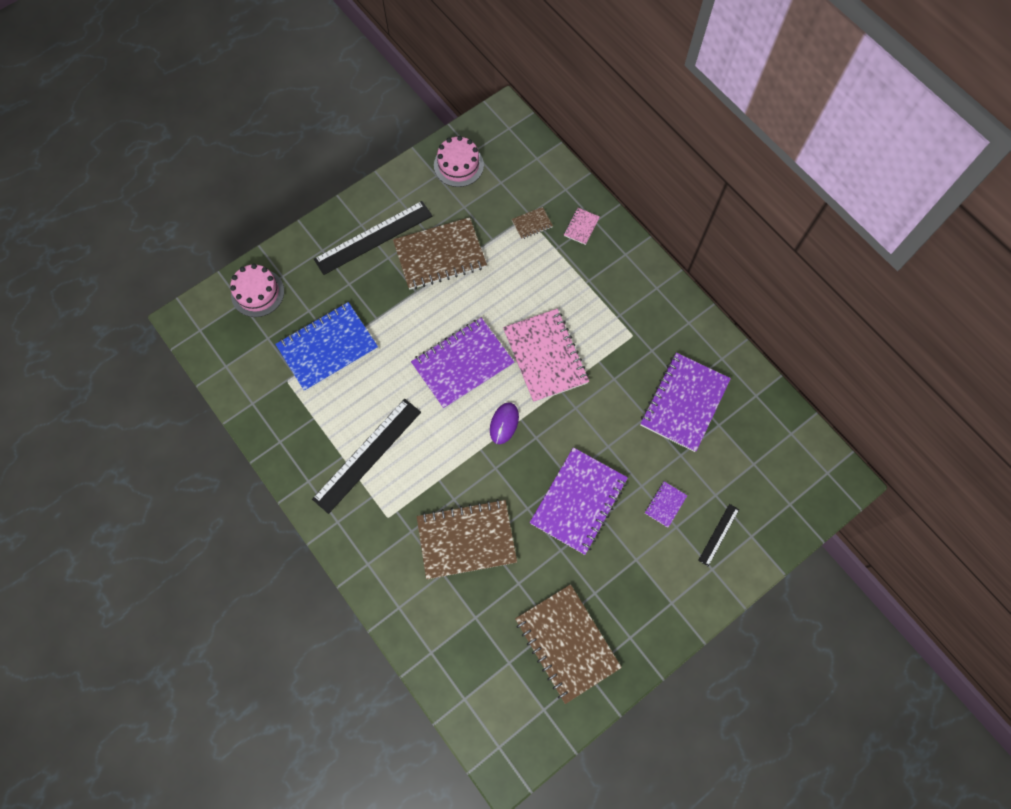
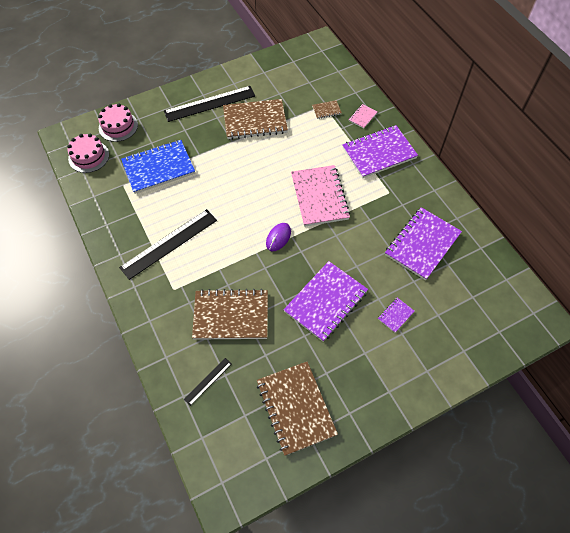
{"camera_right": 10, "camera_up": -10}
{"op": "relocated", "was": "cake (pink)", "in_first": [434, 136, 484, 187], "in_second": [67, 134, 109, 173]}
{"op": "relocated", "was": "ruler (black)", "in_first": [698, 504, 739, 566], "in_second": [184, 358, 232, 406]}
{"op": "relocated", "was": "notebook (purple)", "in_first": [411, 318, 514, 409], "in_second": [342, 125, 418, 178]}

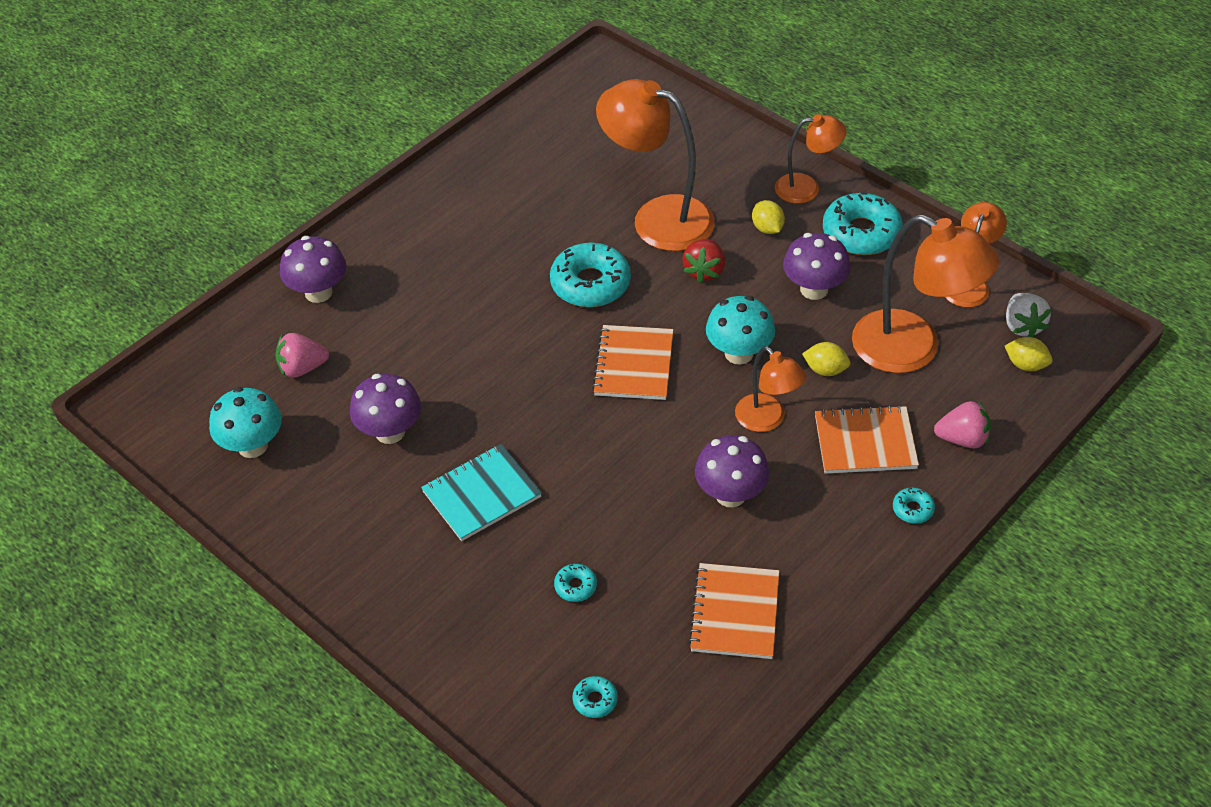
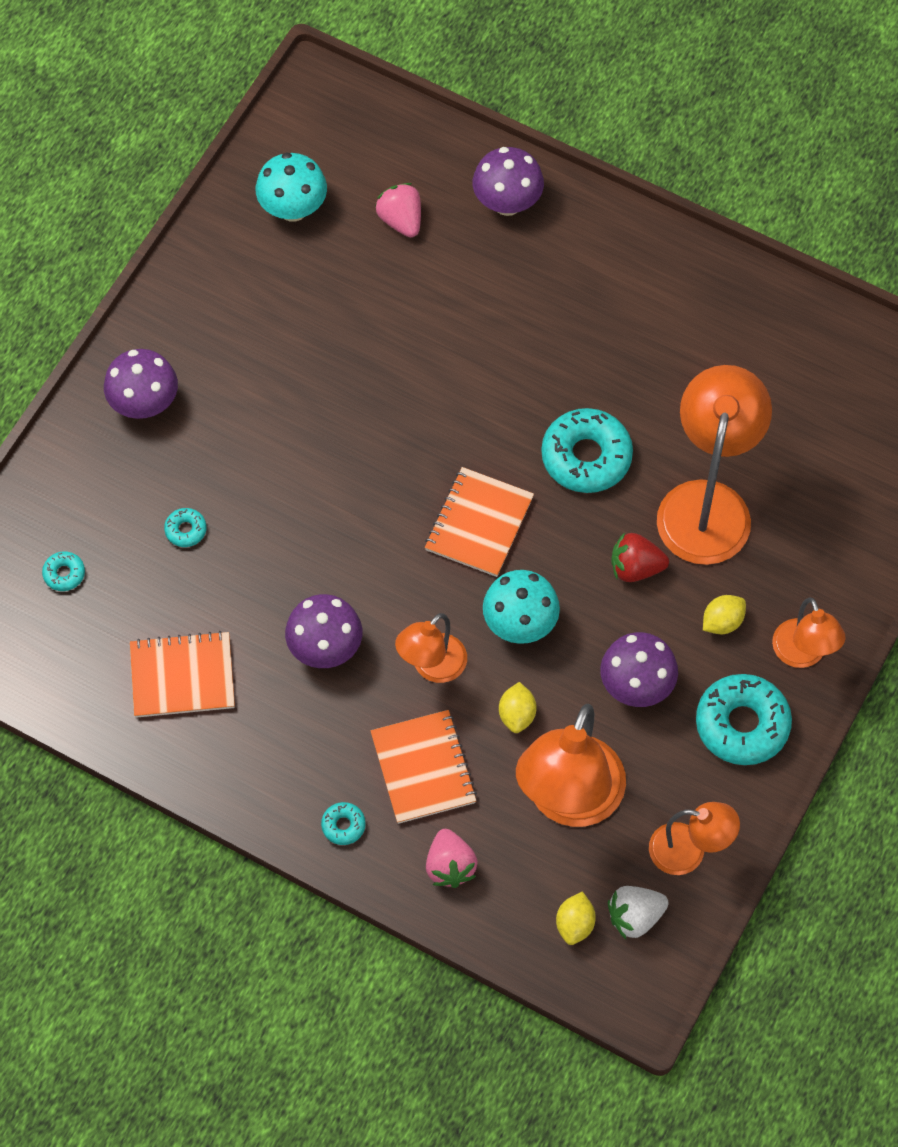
{"camera_right": 75, "camera_up": 15}
{"op": "relocated", "was": "mushroom (purple)", "in_first": [350, 374, 421, 444], "in_second": [104, 349, 178, 419]}
{"op": "spun", "was": "notebook (orange)", "in_first": [592, 325, 673, 400], "in_second": [425, 467, 534, 577], "clockwise": -60}
{"op": "missing", "was": "notebook (turquoise)", "in_first": [421, 444, 542, 541]}

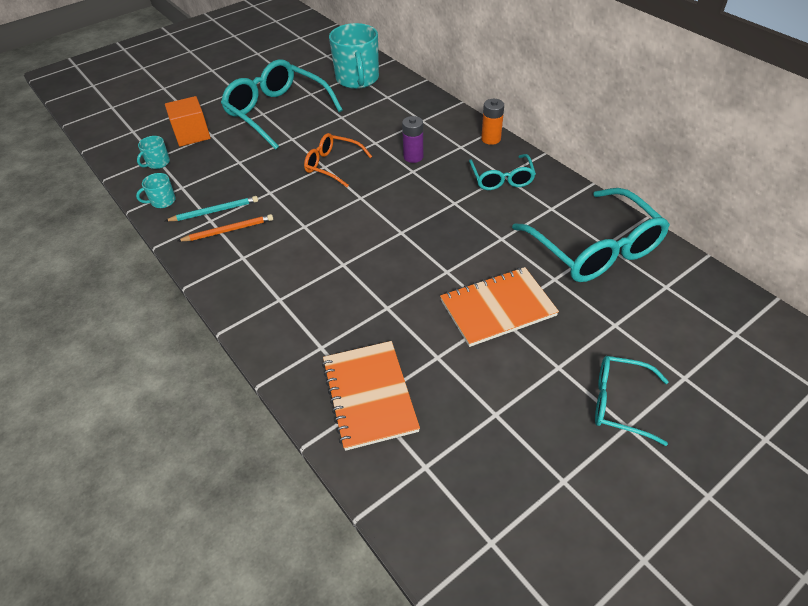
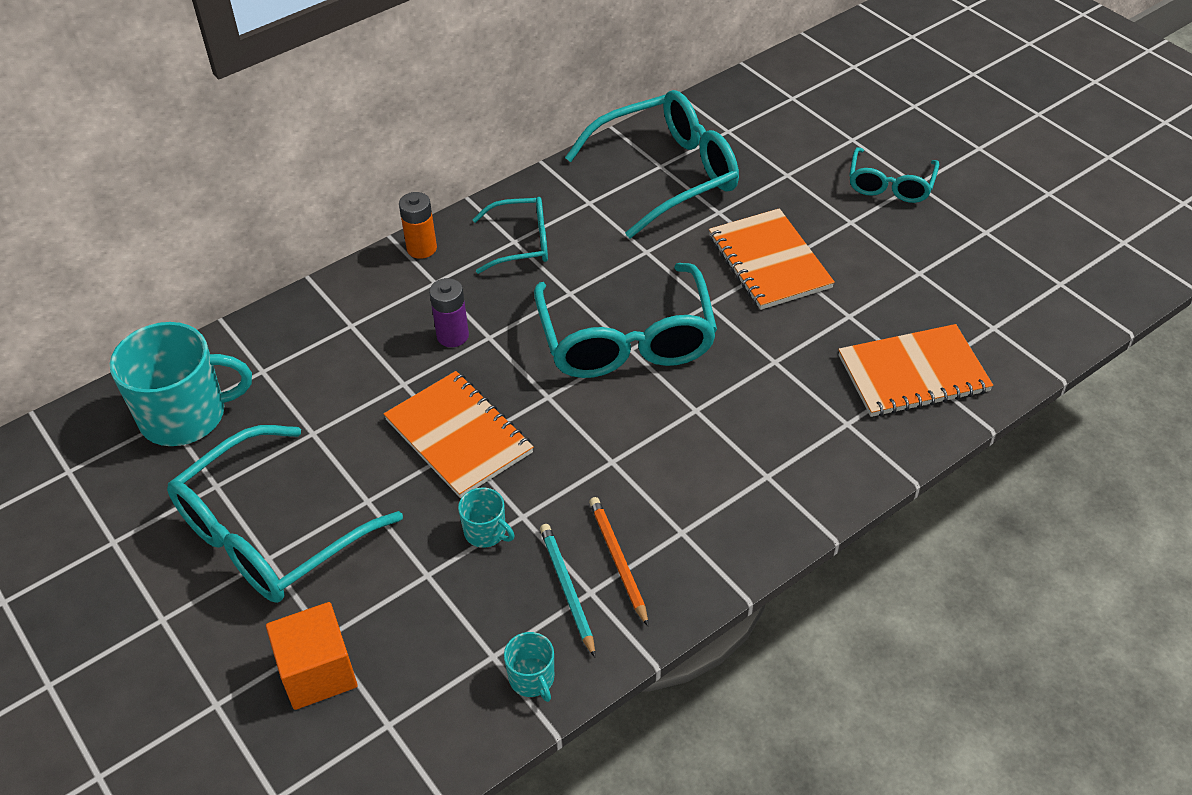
{"camera_right": -90, "camera_up": 0}
{"op": "exchanged", "was": "glasses (orange)", "now": "notebook (orange)", "in_first": [304, 133, 372, 187], "in_second": [384, 371, 534, 498]}
{"op": "relocated", "was": "mug (turquoise)", "in_first": [137, 136, 170, 169], "in_second": [458, 487, 515, 548]}
{"op": "appeared", "now": "glasses (turquoise)", "in_second": [534, 263, 717, 378]}

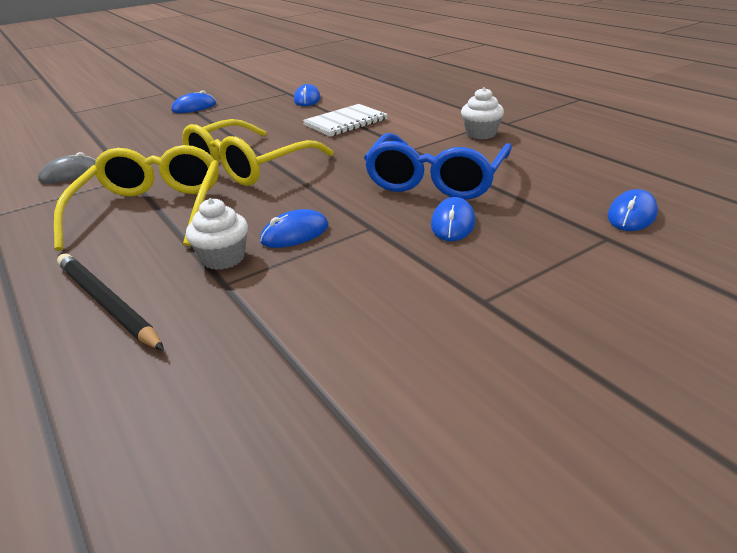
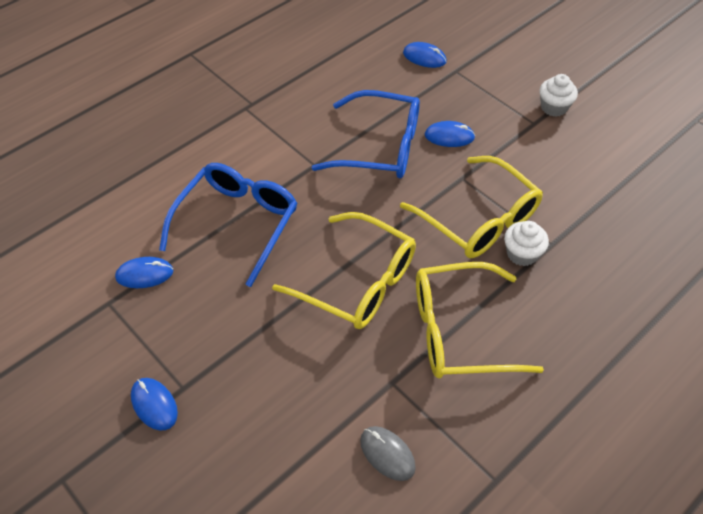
{"camera_right": -100, "camera_up": 20}
{"op": "exchanged", "was": "notebook (white)", "now": "glasses (blue)", "in_first": [303, 104, 388, 137], "in_second": [159, 163, 297, 287]}
{"op": "exchanged", "was": "mouse (blue)", "now": "glasses (yellow)", "in_first": [260, 209, 329, 248], "in_second": [400, 156, 543, 258]}
{"op": "relocated", "was": "cupcake (white)", "in_first": [461, 87, 504, 139], "in_second": [539, 74, 578, 117]}
{"op": "missing", "was": "pencil (black)", "in_first": [57, 253, 164, 351]}

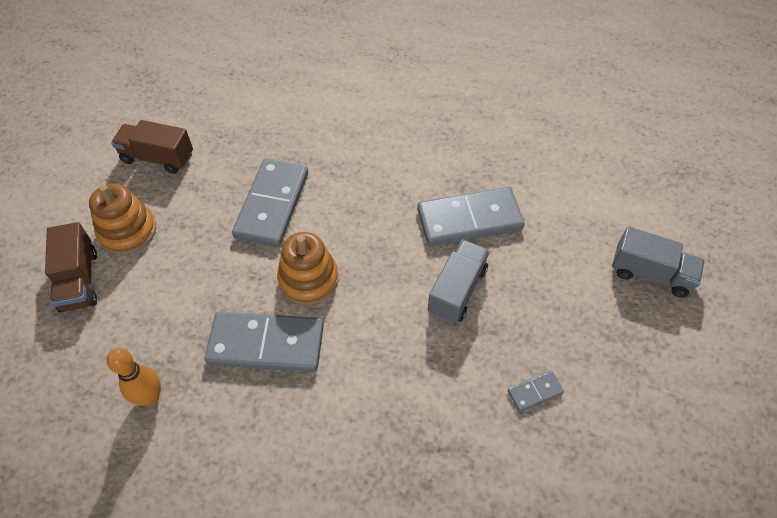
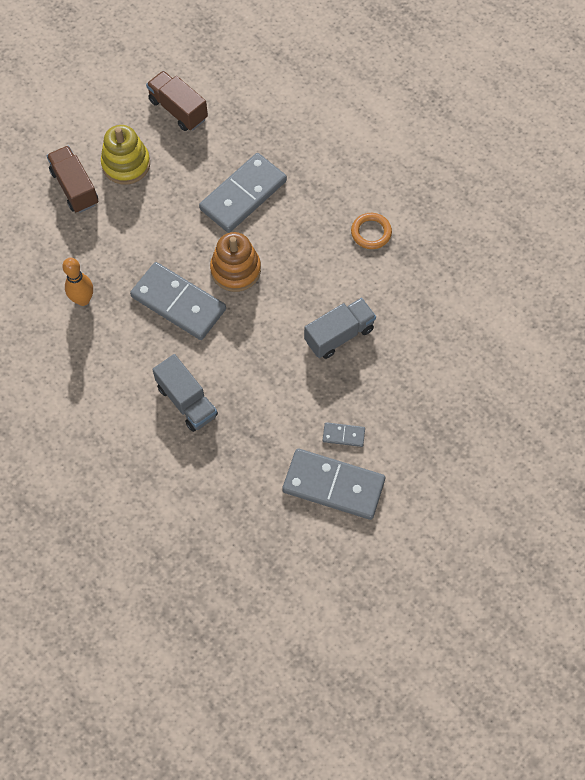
{"camera_right": 30, "camera_up": 10}
{"op": "spun", "was": "truck (brown)", "in_first": [45, 222, 97, 313], "in_second": [47, 146, 98, 213], "clockwise": 135}
{"op": "colour", "was": "stacking toy (orange)", "now": "stacking toy (yellow)", "in_first": [89, 183, 156, 254], "in_second": [101, 125, 150, 185]}
{"op": "relocated", "was": "truck (grey)", "in_first": [612, 227, 705, 297], "in_second": [152, 354, 218, 432]}
{"op": "relocated", "was": "domino (grey)", "in_first": [417, 187, 525, 246], "in_second": [282, 449, 385, 520]}
{"op": "appeared", "now": "ring (orange)", "in_second": [351, 213, 392, 249]}

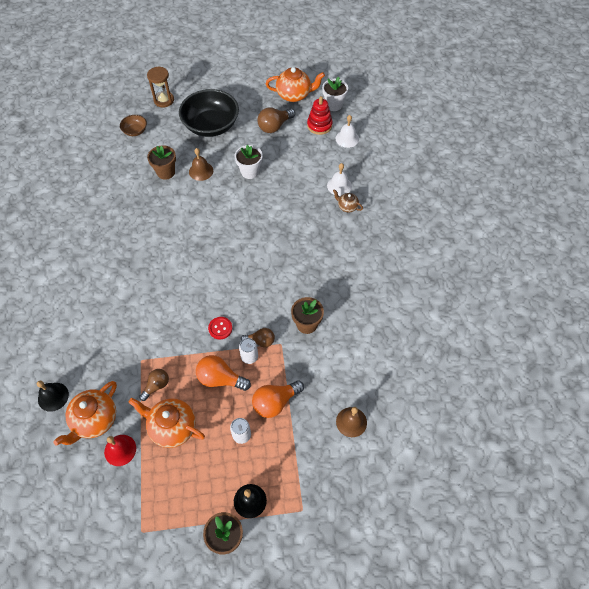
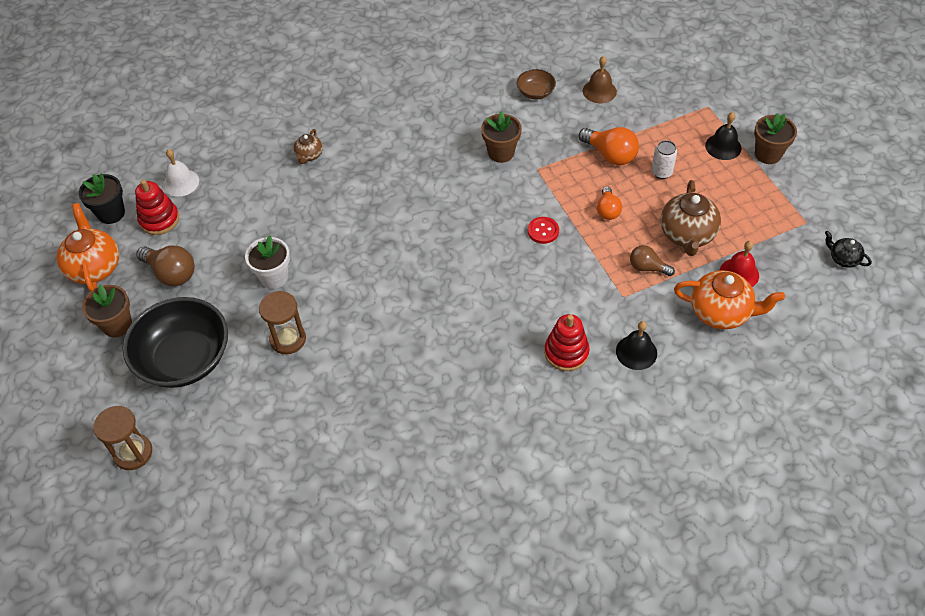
{"camera_right": -105, "camera_up": -5}
{"op": "colour", "was": "flower pot (white)", "now": "flower pot (black)", "in_first": [322, 77, 348, 111], "in_second": [79, 173, 125, 224]}
{"op": "relocated", "was": "flower pot (brown)", "in_first": [147, 145, 176, 180], "in_second": [82, 285, 132, 338]}
{"op": "exchanged", "was": "bell (brown)", "now": "hourglass (brown)", "in_first": [189, 148, 213, 181], "in_second": [259, 291, 306, 354]}
{"op": "relocated", "was": "bowl (brown)", "in_first": [120, 115, 147, 136], "in_second": [517, 69, 556, 99]}
{"op": "appeared", "now": "stacking toy (red)", "in_second": [544, 314, 589, 371]}
{"op": "size", "was": "light bulb (orange)", "in_first": [196, 355, 251, 391], "in_second": [597, 186, 622, 220], "ratio": 0.64}
{"op": "relocated", "was": "bell (black)", "in_first": [37, 381, 69, 412], "in_second": [616, 321, 657, 370]}
{"op": "colour", "was": "teapot (orange)", "now": "teapot (brown)", "in_first": [129, 398, 205, 448], "in_second": [660, 180, 721, 256]}
{"op": "appeared", "now": "teapot (black)", "in_second": [825, 231, 872, 268]}
{"op": "missing", "was": "can (white)", "in_first": [239, 338, 258, 364]}
{"op": "missing", "was": "light bulb (brown)", "in_first": [241, 328, 275, 347]}
{"op": "missing", "was": "bell (white)", "in_first": [327, 163, 352, 196]}

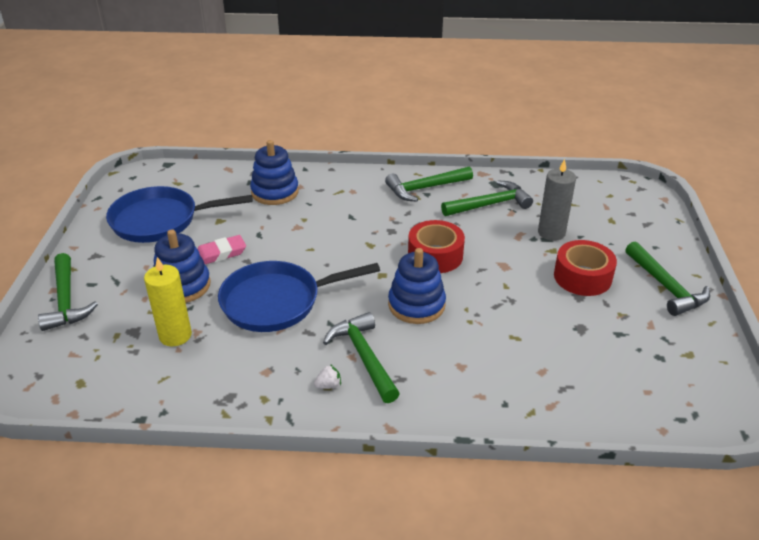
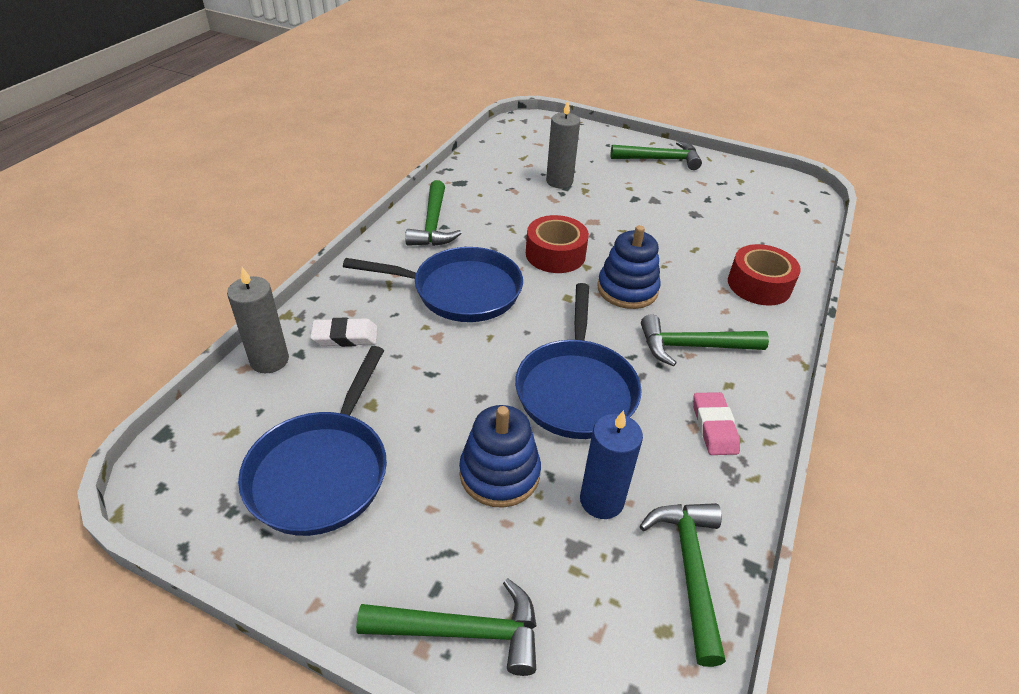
{"camera_right": -70, "camera_up": 5}
{"op": "appeared", "now": "candle (grey)", "in_second": [227, 267, 289, 373]}
{"op": "exchanged", "was": "stacking toy (blue)", "now": "eraser (white)", "in_first": [250, 140, 299, 205], "in_second": [310, 318, 378, 347]}
{"op": "appeared", "now": "pan (blue)", "in_second": [343, 247, 523, 322]}
{"op": "colour", "was": "candle (yellow)", "now": "candle (blue)", "in_first": [144, 257, 192, 347], "in_second": [580, 410, 643, 519]}
{"op": "relocated", "was": "hammer (green)", "in_first": [441, 181, 533, 216], "in_second": [640, 503, 726, 667]}
{"op": "relocated", "was": "eraser (pink)", "in_first": [197, 235, 246, 264], "in_second": [693, 392, 740, 455]}
{"op": "relocated", "was": "tape (red)", "in_first": [554, 240, 617, 296], "in_second": [728, 244, 801, 306]}
{"op": "missing", "was": "strawberry (white)", "in_first": [314, 364, 341, 389]}

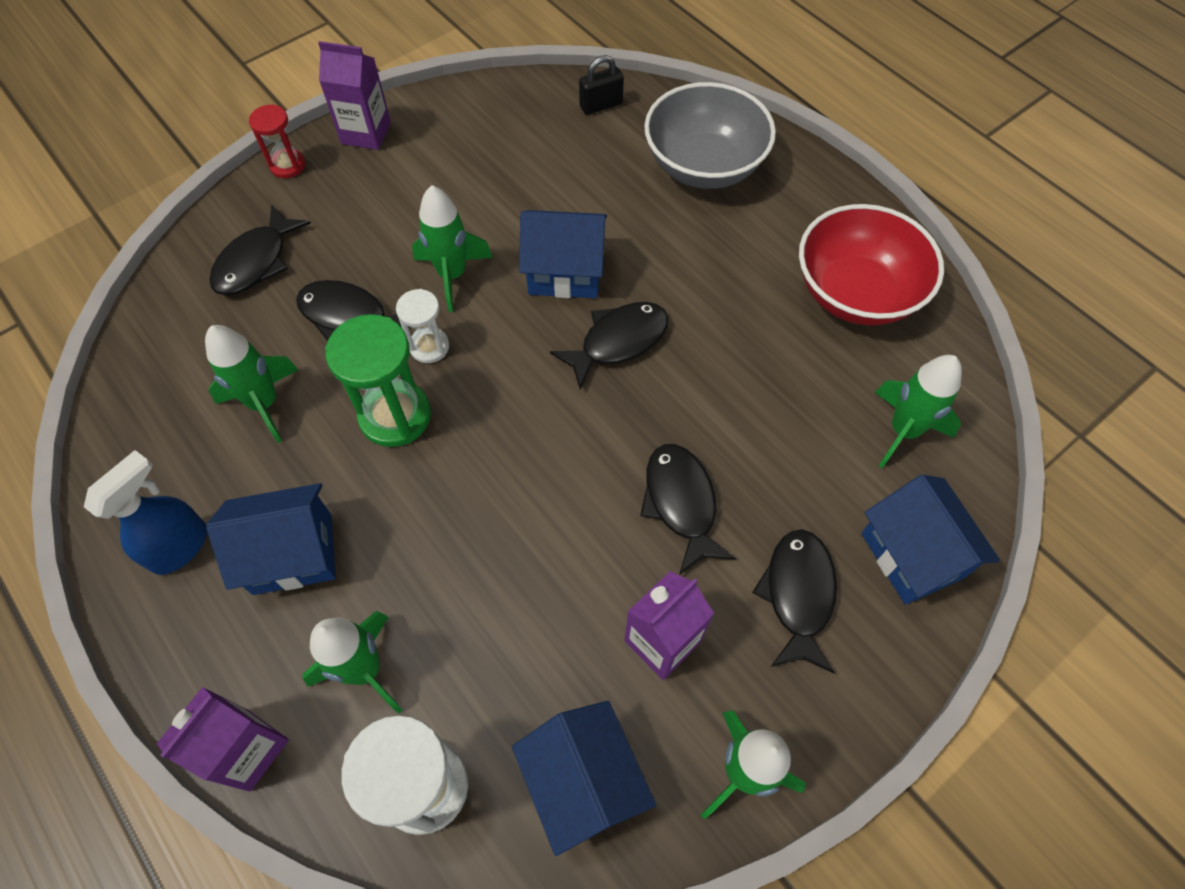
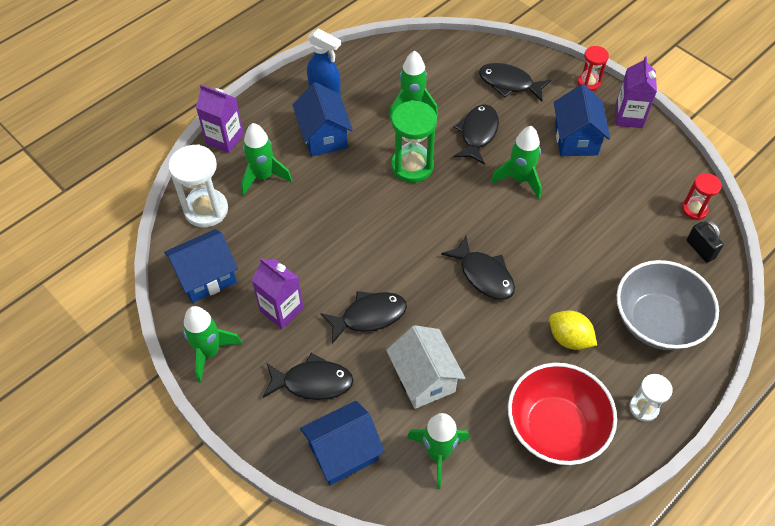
{"camera_right": 85, "camera_up": -5}
{"op": "appeared", "now": "house (white)", "in_second": [386, 325, 465, 409]}
{"op": "appeared", "now": "lemon (yellow)", "in_second": [549, 310, 597, 350]}
{"op": "relocated", "was": "house (blue)", "in_first": [519, 210, 607, 298], "in_second": [554, 84, 610, 156]}
{"op": "relocated", "was": "hourglass (white)", "in_first": [396, 289, 449, 363], "in_second": [630, 374, 673, 422]}
{"op": "appeared", "now": "hourglass (red)", "in_second": [682, 173, 722, 220]}

